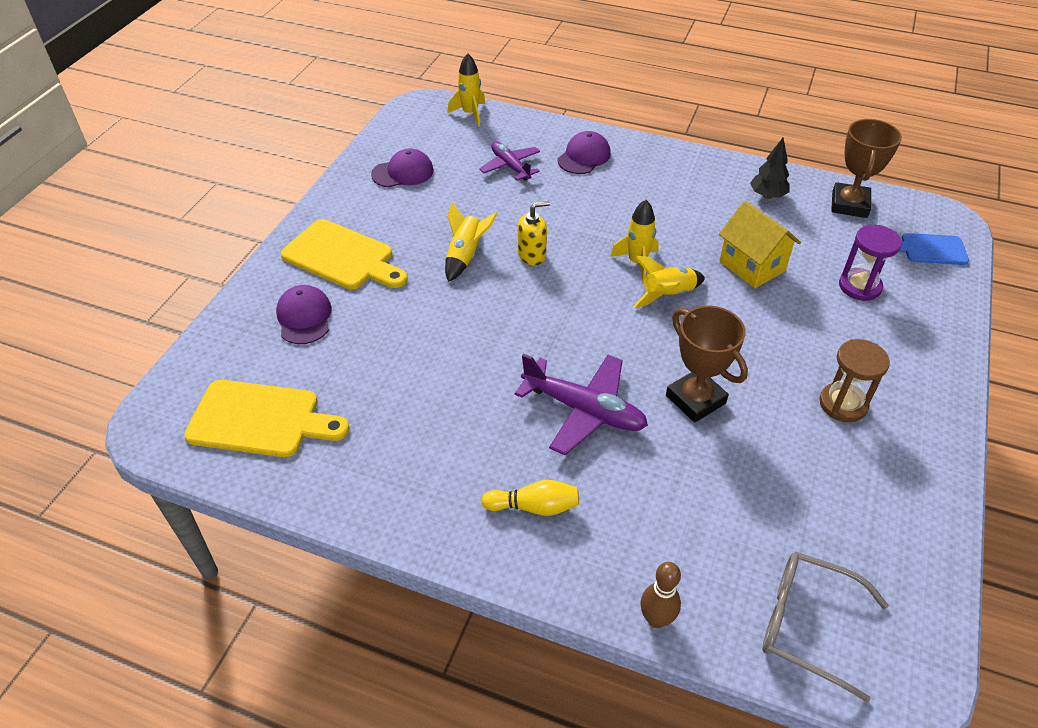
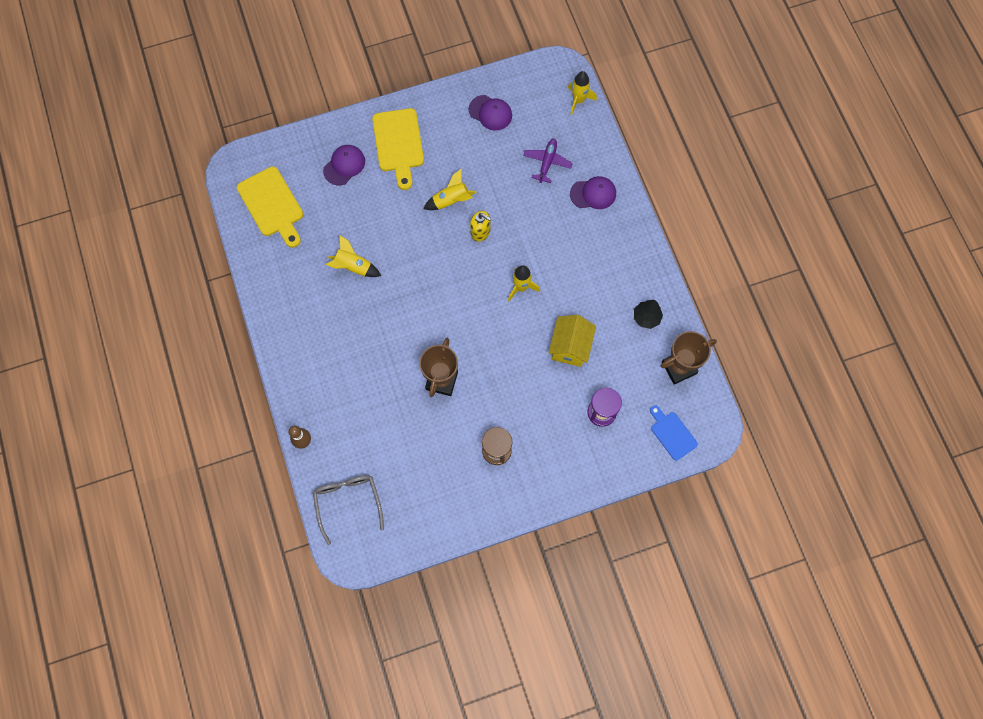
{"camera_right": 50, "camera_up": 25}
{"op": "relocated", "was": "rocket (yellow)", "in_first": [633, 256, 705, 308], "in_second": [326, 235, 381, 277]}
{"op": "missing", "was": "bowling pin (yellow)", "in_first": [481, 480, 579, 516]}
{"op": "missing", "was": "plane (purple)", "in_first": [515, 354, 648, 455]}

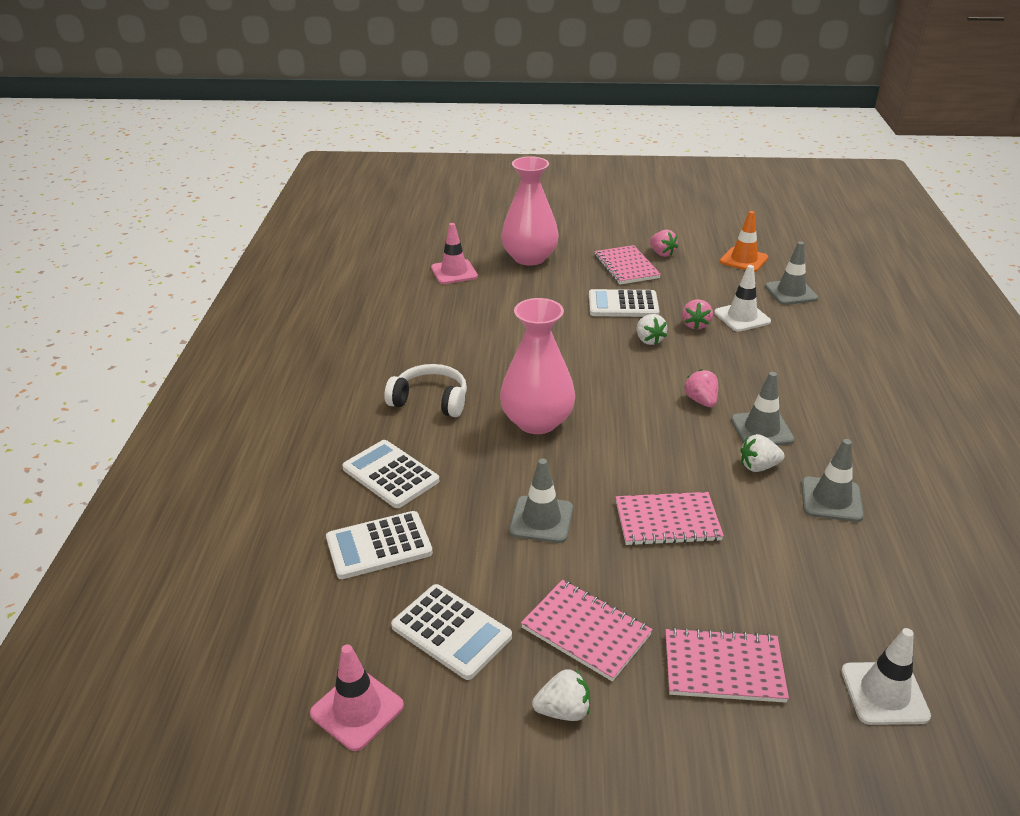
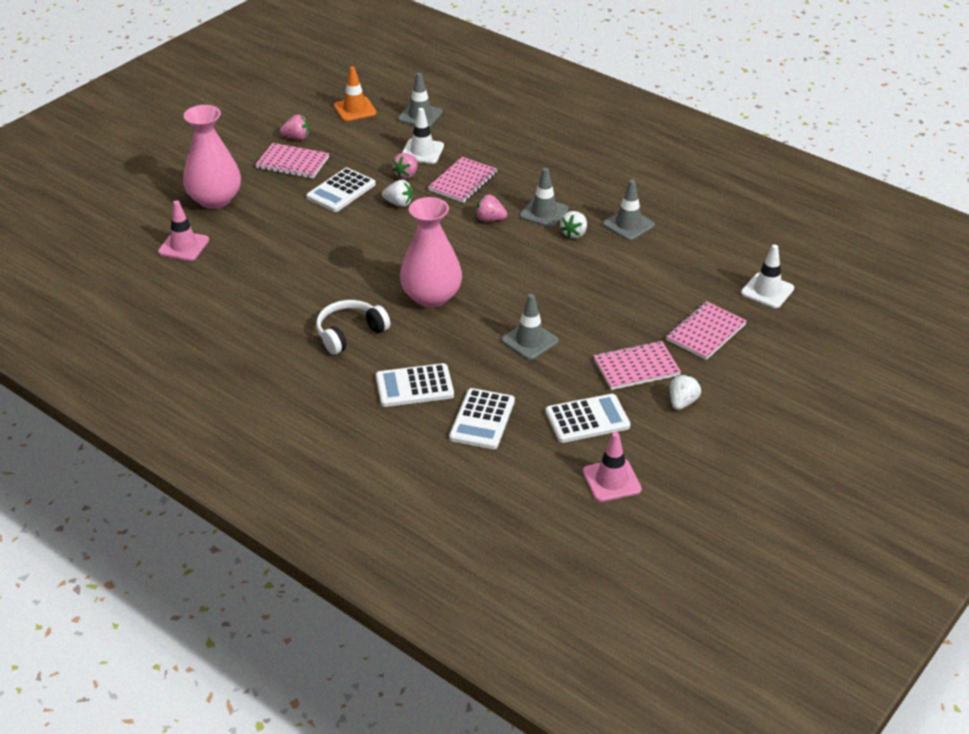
{"camera_right": -55, "camera_up": 5}
{"op": "spun", "was": "strawberry (pink)", "in_first": [682, 299, 713, 330], "in_second": [392, 153, 418, 179], "clockwise": 75}
{"op": "relocated", "was": "notebook (pink)", "in_first": [616, 492, 724, 546], "in_second": [428, 157, 497, 203]}

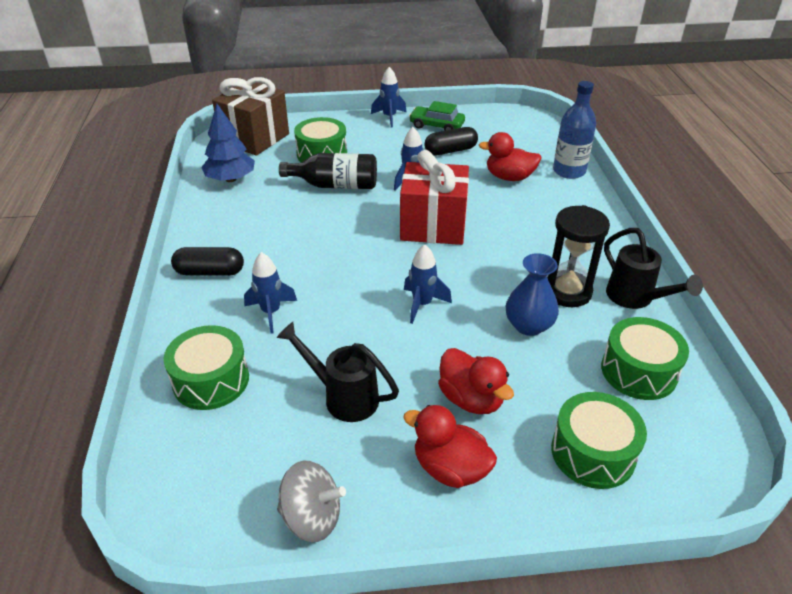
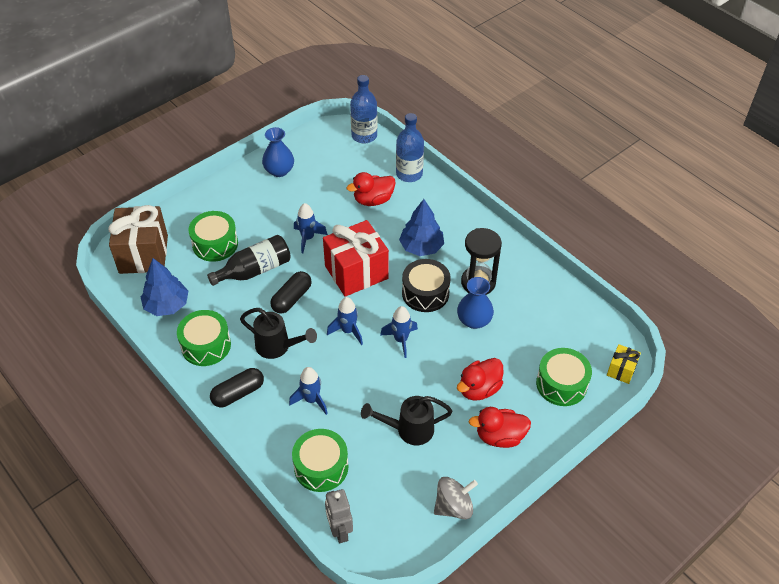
{"camera_right": -35, "camera_up": 10}
{"op": "relocated", "was": "drum (green)", "in_first": [601, 317, 689, 400], "in_second": [177, 310, 231, 366]}
{"op": "relocated", "was": "watering can (black)", "in_first": [604, 228, 703, 309], "in_second": [240, 308, 317, 359]}
{"op": "exchanged", "was": "car (green)", "now": "vase (blue)", "in_first": [409, 101, 465, 131], "in_second": [262, 127, 294, 177]}
{"op": "relocated", "was": "capsule (black)", "in_first": [425, 127, 478, 155], "in_second": [270, 271, 312, 314]}
{"op": "appeared", "now": "robot (grey)", "in_second": [325, 489, 353, 544]}
{"op": "relocated", "was": "rocket (blue)", "in_first": [371, 67, 407, 128], "in_second": [327, 297, 363, 345]}
{"op": "appeared", "now": "bottle (blue)", "in_second": [350, 75, 377, 143]}
{"op": "appeared", "now": "tree (blue)", "in_second": [399, 199, 444, 256]}
{"op": "appeared", "now": "drum (black)", "in_second": [402, 259, 451, 312]}
{"op": "spun", "was": "duck (red)", "in_first": [438, 348, 514, 414], "in_second": [457, 358, 504, 401], "clockwise": 120}
{"op": "appeared", "now": "gift (yellow)", "in_second": [607, 344, 641, 384]}

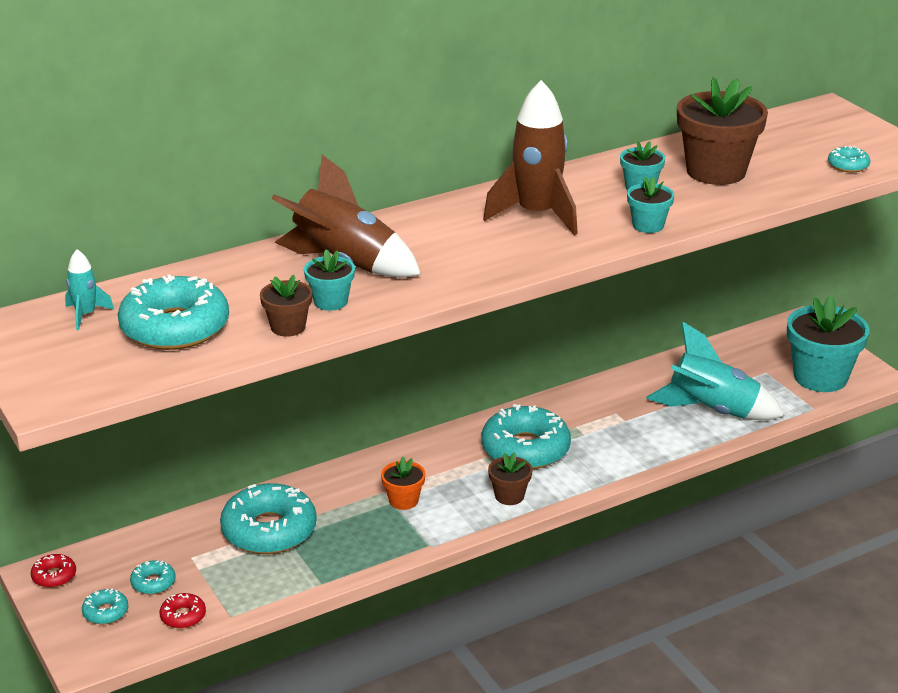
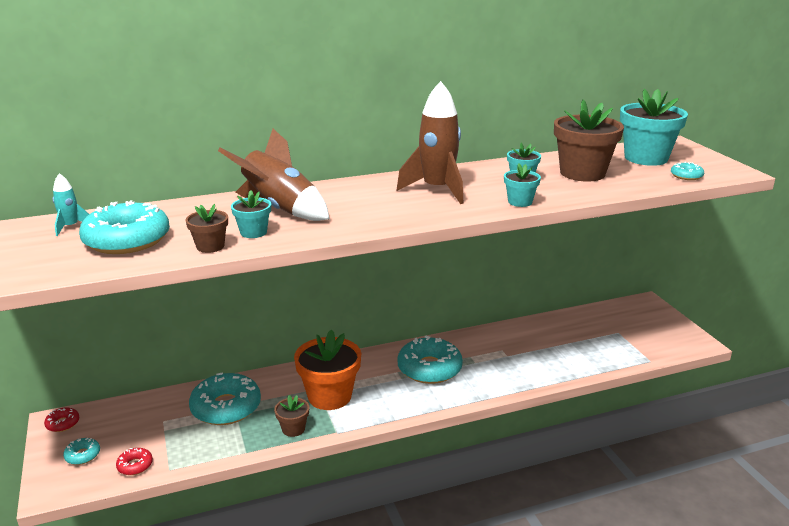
{"camera_right": 10, "camera_up": -5}
{"op": "relocated", "was": "flower pot (brown)", "in_first": [488, 453, 533, 505], "in_second": [274, 395, 309, 437]}
{"op": "size", "was": "flower pot (orange)", "in_first": [381, 457, 426, 510], "in_second": [294, 329, 361, 410], "ratio": 2.01}
{"op": "relocated", "was": "flower pot (turquoise)", "in_first": [787, 295, 870, 392], "in_second": [620, 89, 688, 166]}
{"op": "missing", "was": "donut (turquoise)", "in_first": [130, 560, 176, 595]}
{"op": "missing", "was": "rocket (turquoise)", "in_first": [646, 321, 784, 420]}

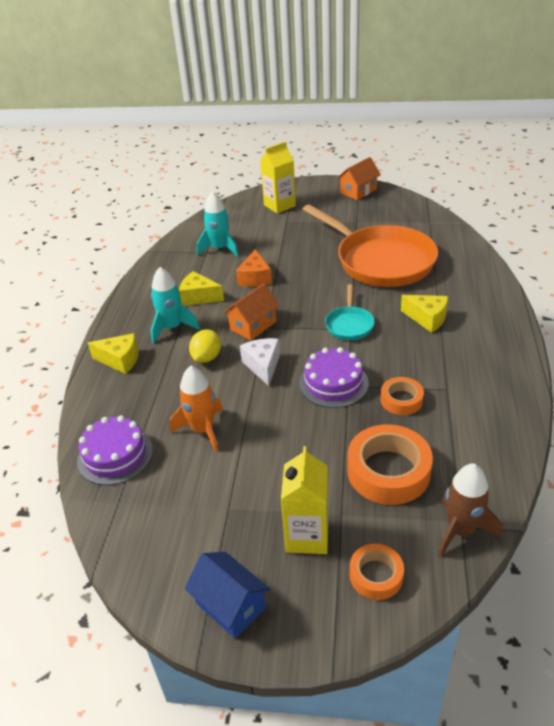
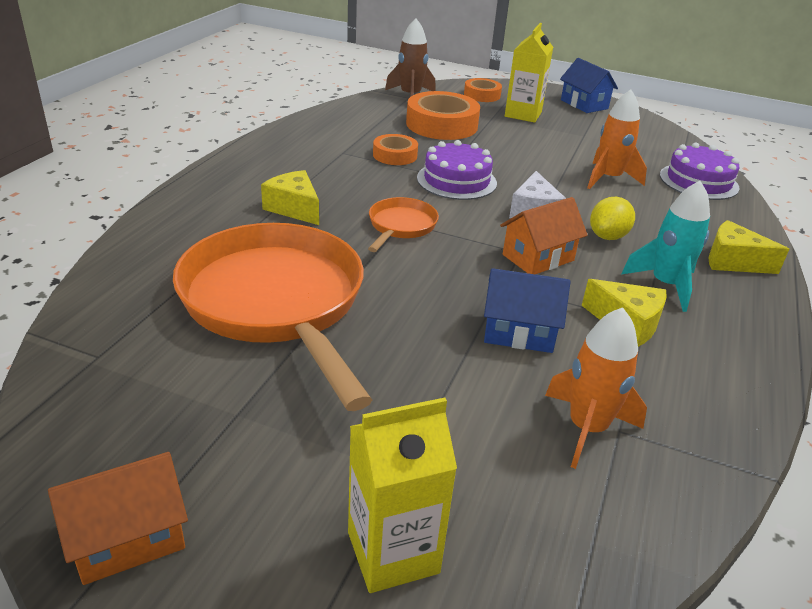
{"camera_right": -170, "camera_up": -5}
{"op": "colour", "was": "pan (turquoise)", "now": "pan (orange)", "in_first": [325, 284, 375, 340], "in_second": [368, 197, 439, 252]}
{"op": "exchanged", "was": "cheese (orange)", "now": "house (blue)", "in_first": [236, 249, 272, 287], "in_second": [484, 268, 570, 353]}
{"op": "colour", "was": "rocket (turquoise)", "now": "rocket (orange)", "in_first": [197, 192, 239, 257], "in_second": [545, 307, 647, 469]}

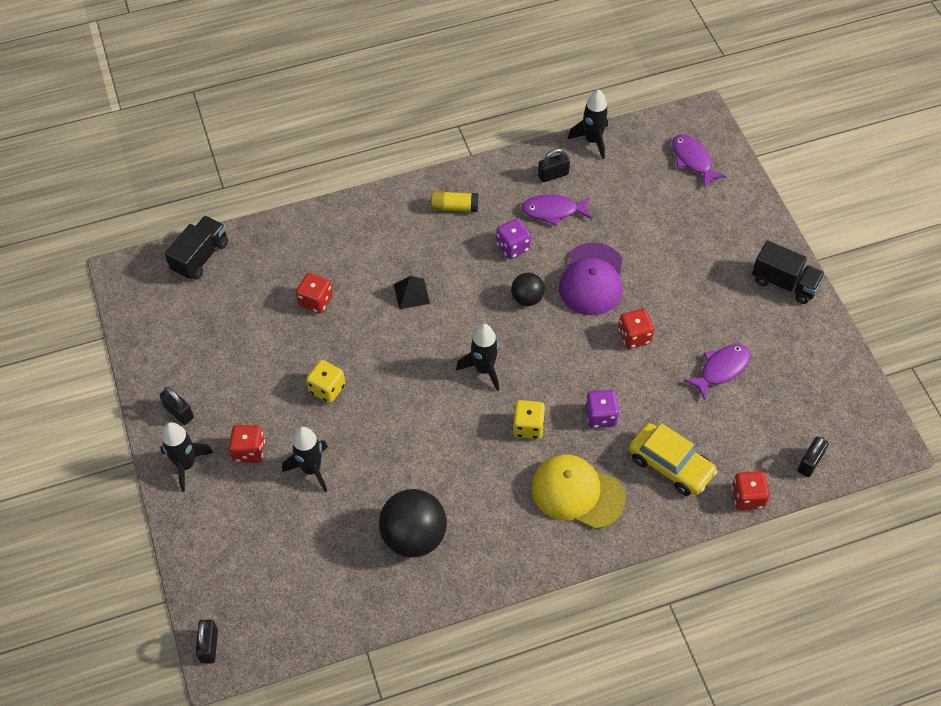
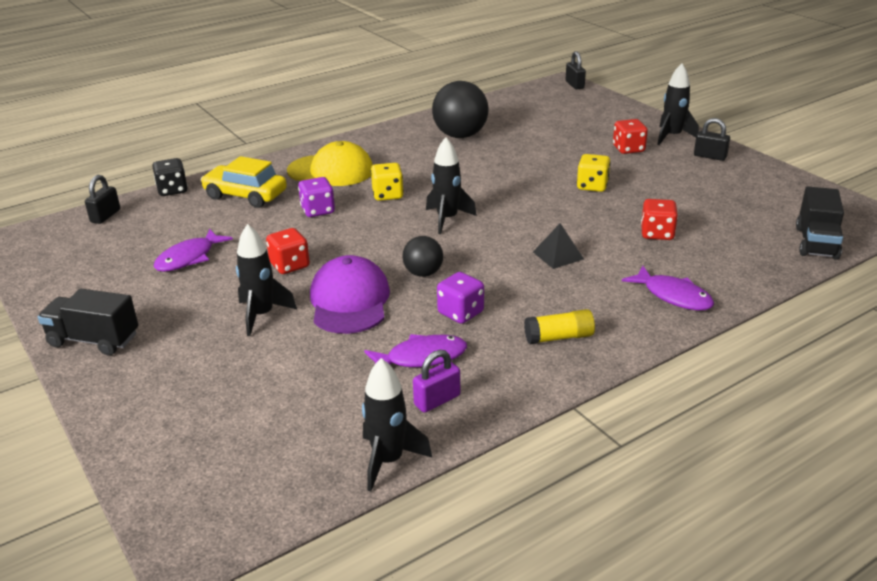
{"camera_right": 165, "camera_up": -25}
{"op": "colour", "was": "dice (red)", "now": "dice (black)", "in_first": [732, 471, 770, 510], "in_second": [152, 158, 188, 196]}
{"op": "relocated", "was": "rocket (black)", "in_first": [282, 427, 328, 492], "in_second": [236, 224, 297, 336]}
{"op": "colour", "was": "padlock (black)", "now": "padlock (purple)", "in_first": [538, 148, 570, 182], "in_second": [413, 350, 460, 413]}
{"op": "relocated", "was": "fish (purple)", "in_first": [672, 134, 726, 187], "in_second": [622, 266, 714, 311]}

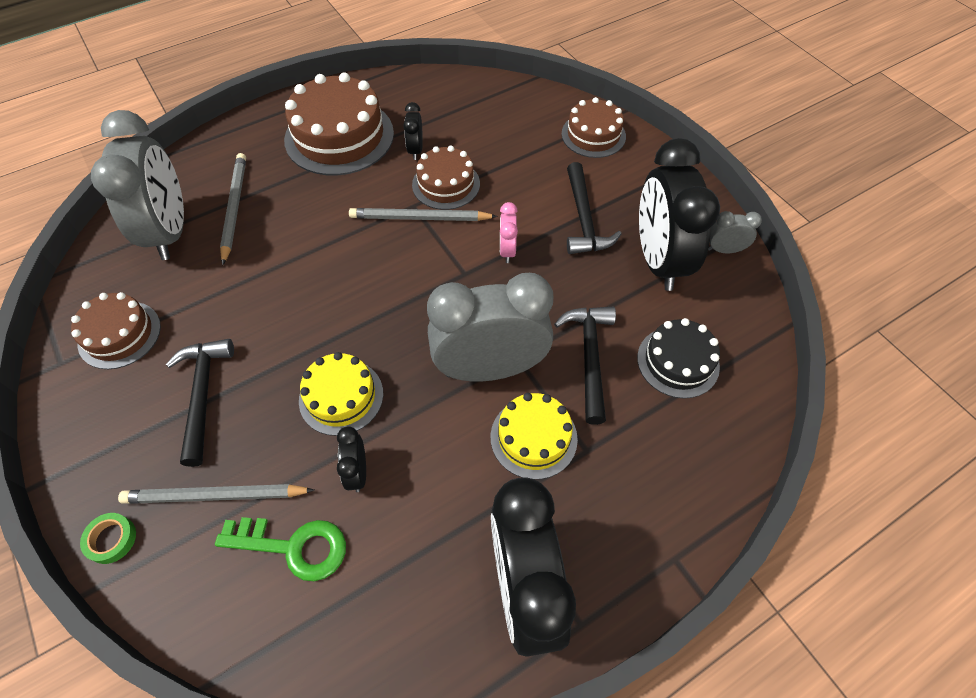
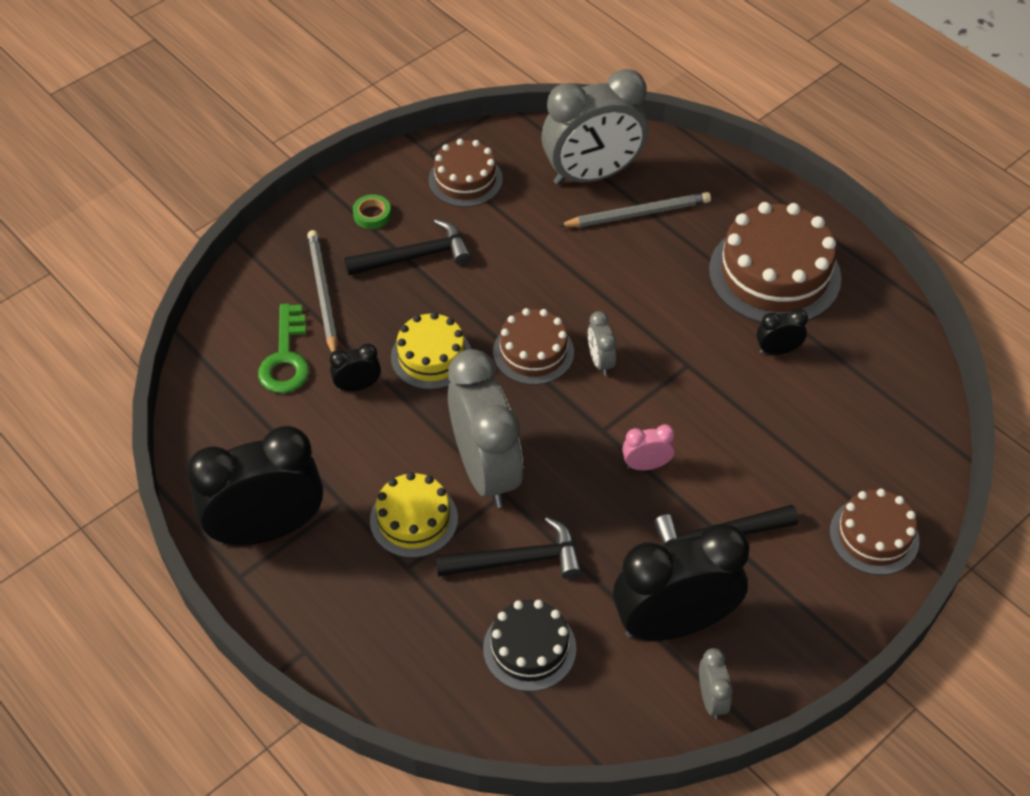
{"camera_right": 80, "camera_up": -5}
{"op": "relocated", "was": "tape (green)", "in_first": [80, 513, 136, 564], "in_second": [353, 195, 391, 229]}
{"op": "relocated", "was": "cake (brown)", "in_first": [412, 146, 480, 210], "in_second": [493, 308, 574, 385]}
{"op": "appeared", "now": "clock (grey)", "in_second": [588, 311, 616, 376]}
{"op": "missing", "was": "pencil (grey)", "in_first": [349, 208, 498, 221]}

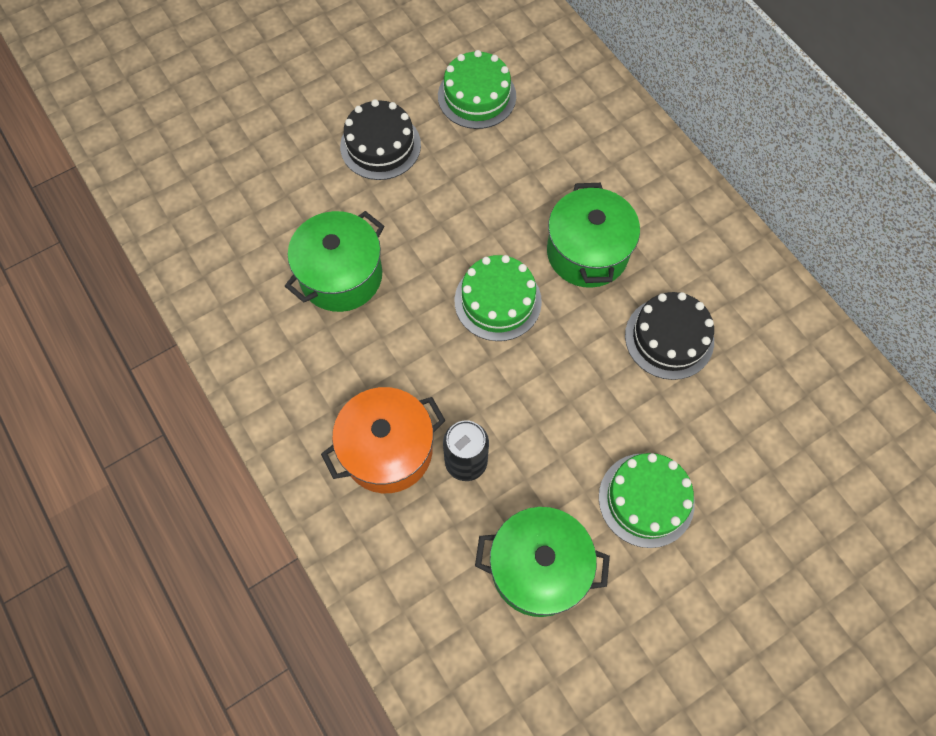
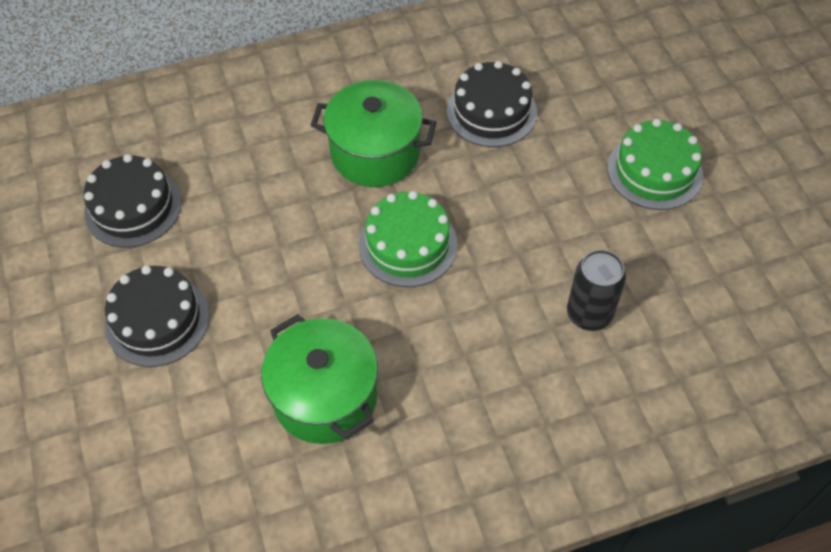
{"camera_right": -75, "camera_up": -10}
{"op": "colour", "was": "cake (green)", "now": "cake (black)", "in_first": [438, 50, 516, 129], "in_second": [84, 154, 182, 248]}
{"op": "missing", "was": "pot (orange)", "in_first": [321, 387, 446, 493]}
{"op": "missing", "was": "pot (green)", "in_first": [475, 507, 610, 617]}

